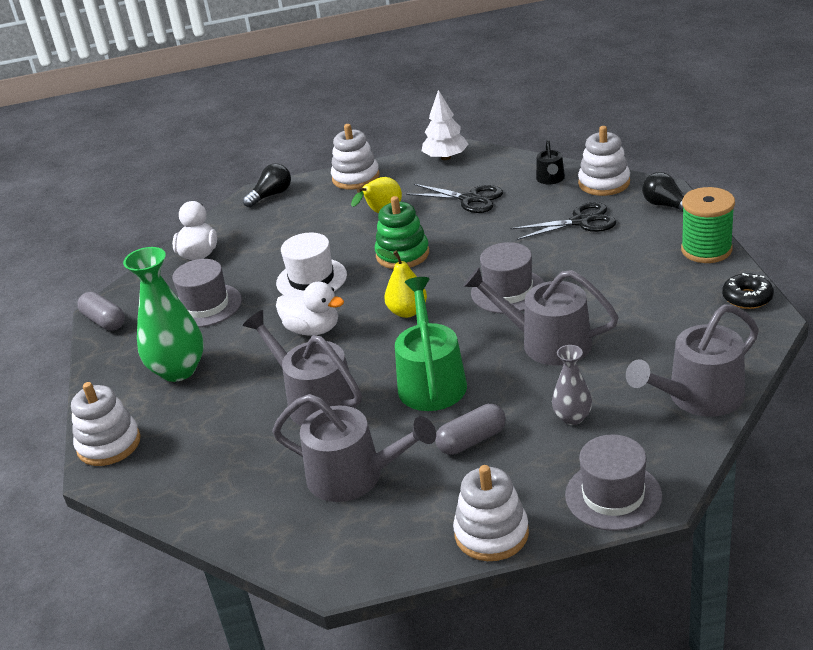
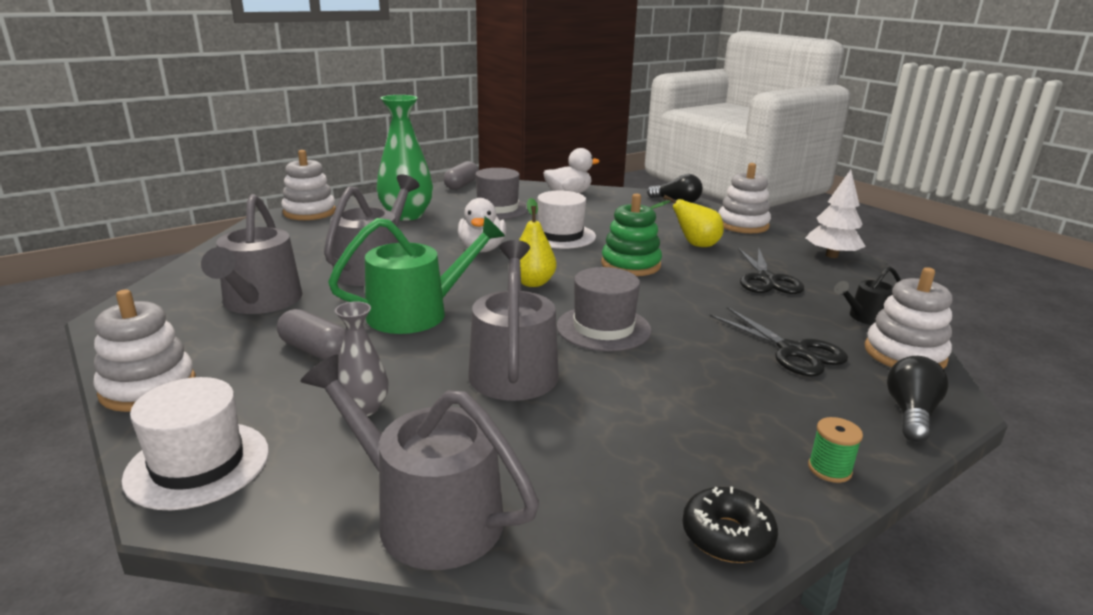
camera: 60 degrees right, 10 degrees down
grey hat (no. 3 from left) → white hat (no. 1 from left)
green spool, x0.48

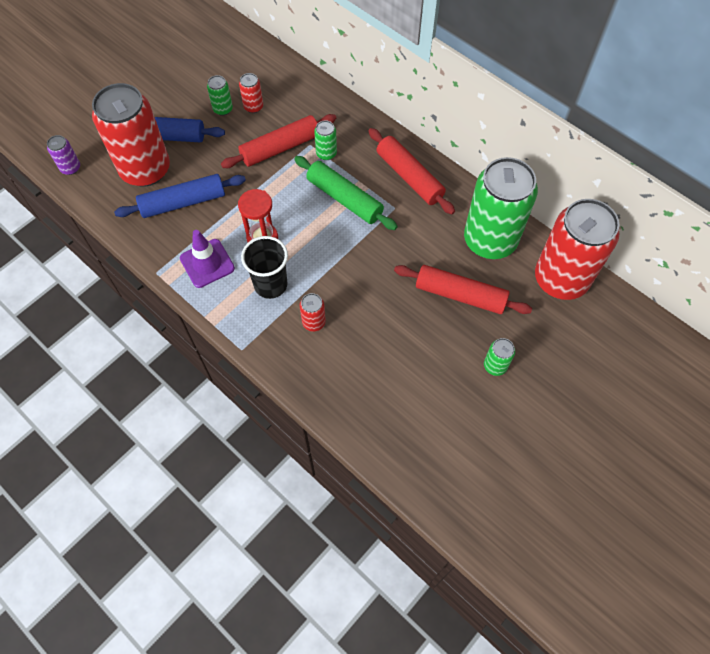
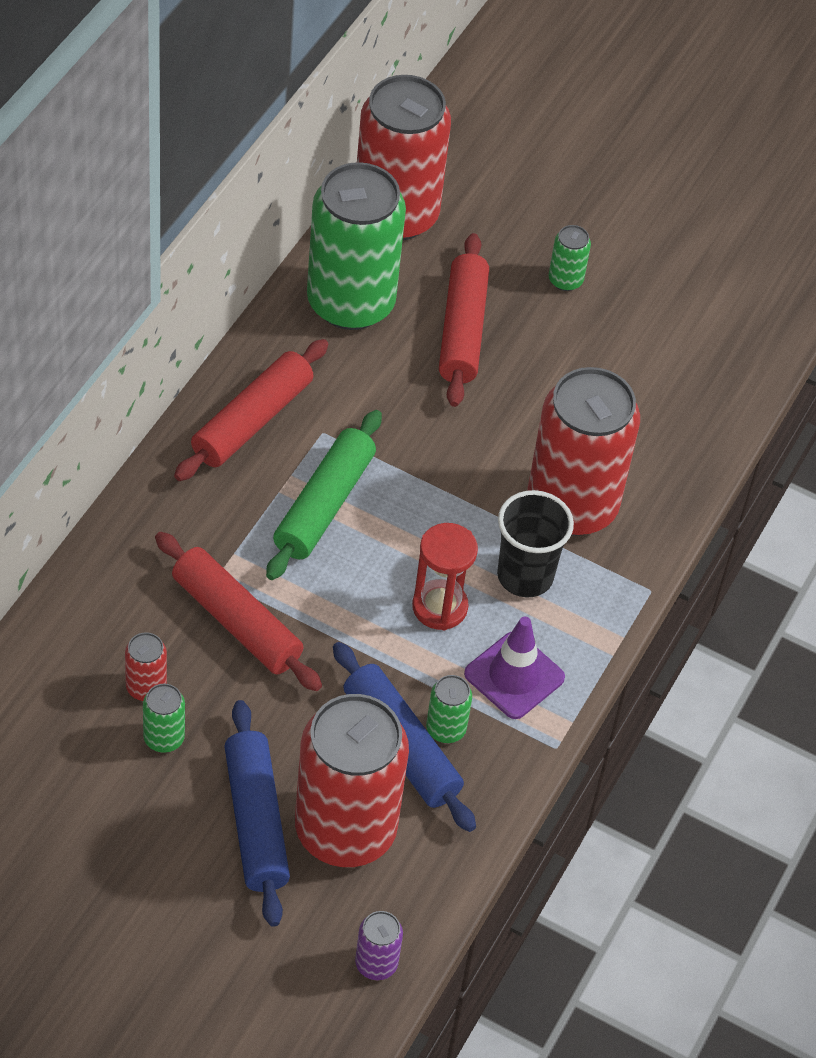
camera: 110 degrees left, 10 degrees down
red can (no. 3 from left in the first image) → red can (no. 4 from left), x2.45
green can (no. 2 from left in the first image) → green can (no. 3 from left), relocated

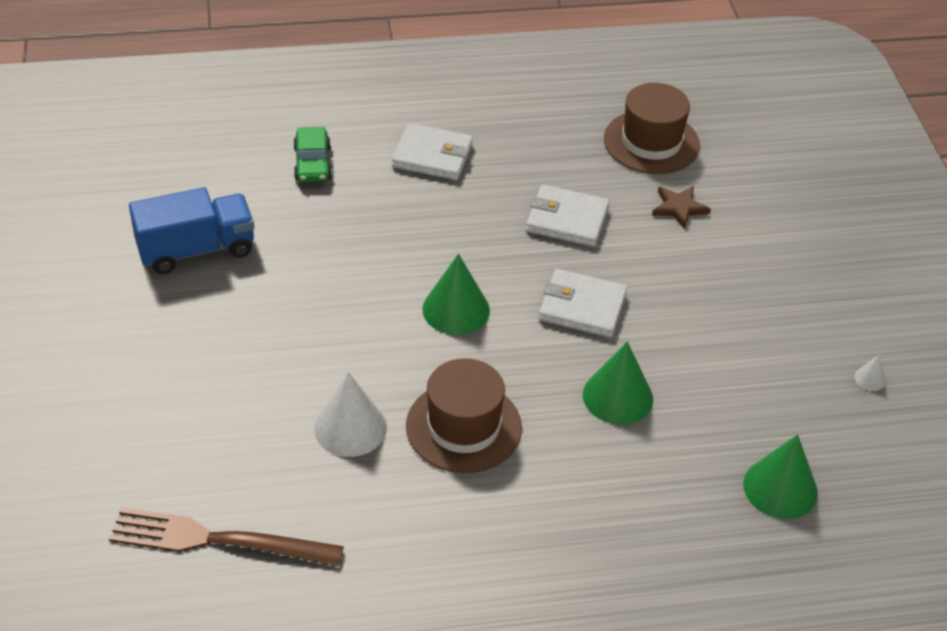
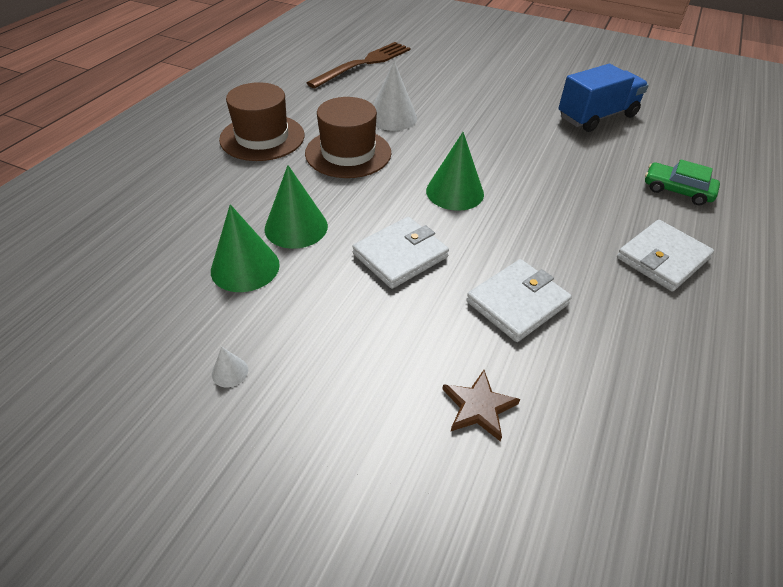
camera: 125 degrees right, 0 degrees up
blue truck, 135 degrees counterclockwise
brown hat (no. 2 from left in the first image) → brown hat (no. 1 from left), relocated
green cone (no. 3 from left in the first image) → green cone (no. 1 from left), relocated
white cone (no. 2 from left in the first image) → white cone (no. 1 from left), relocated

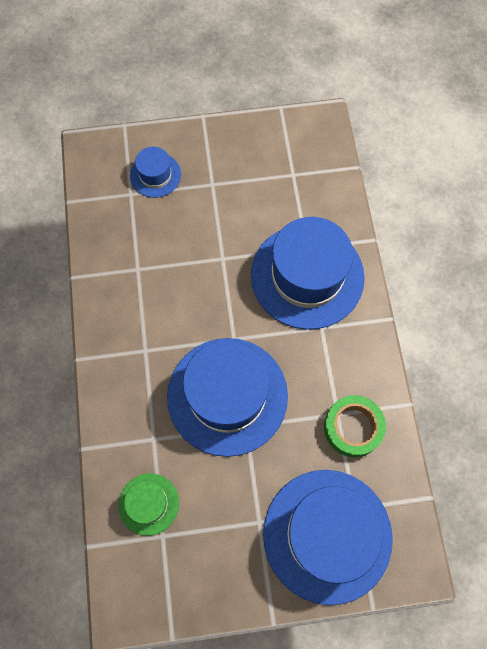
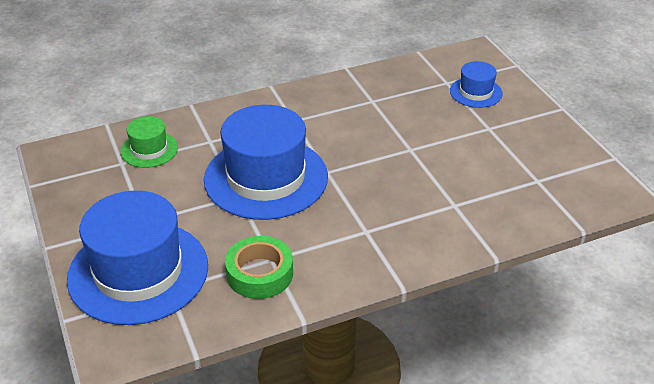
camera: 75 degrees right, 30 degrees down
blue hat (no. 3 from left) → -

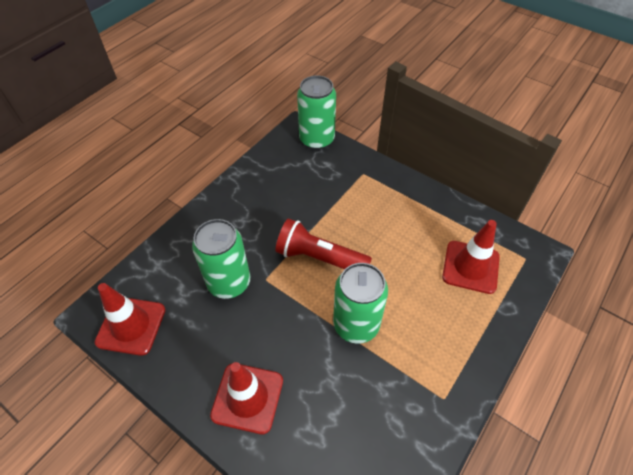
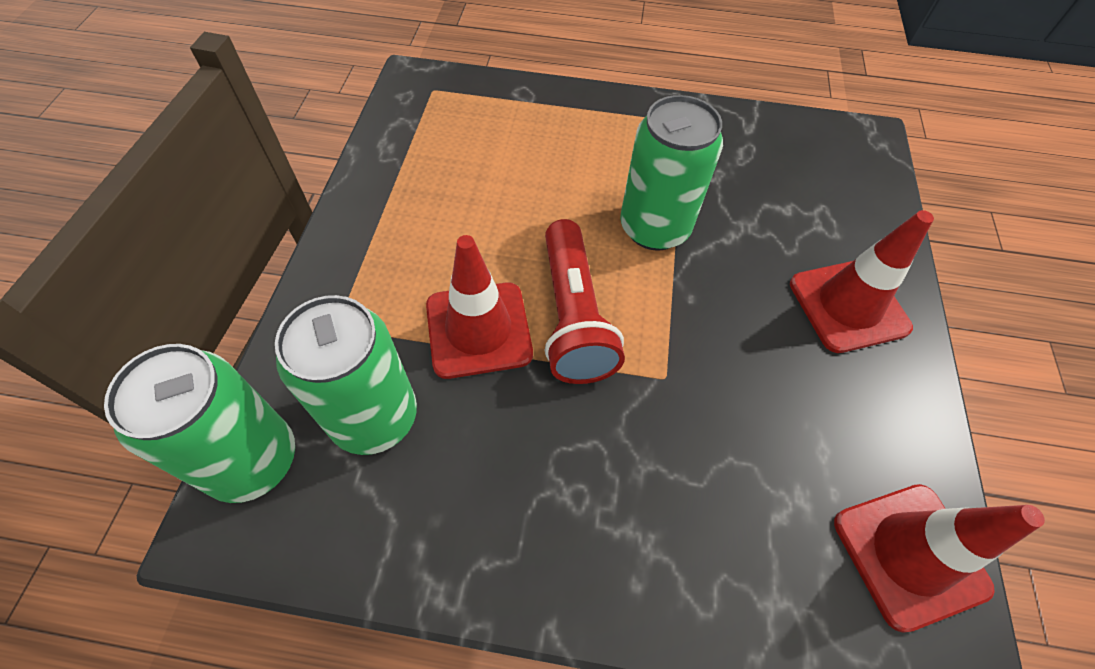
camera: 120 degrees left, 5 degrees up
green can (no. 1 from left in the first image) → green can (no. 2 from left), relocated
red traffic cone (no. 3 from left in the first image) → red traffic cone (no. 1 from left), relocated

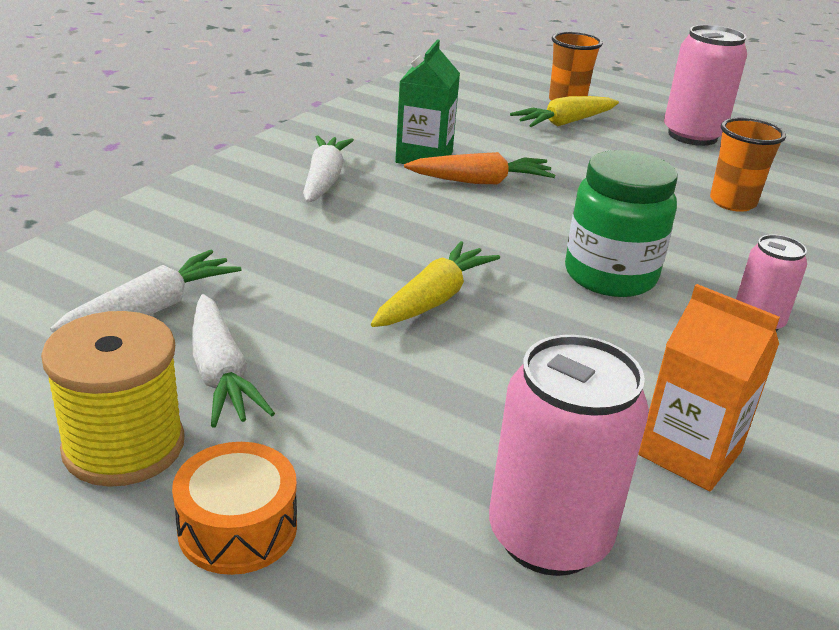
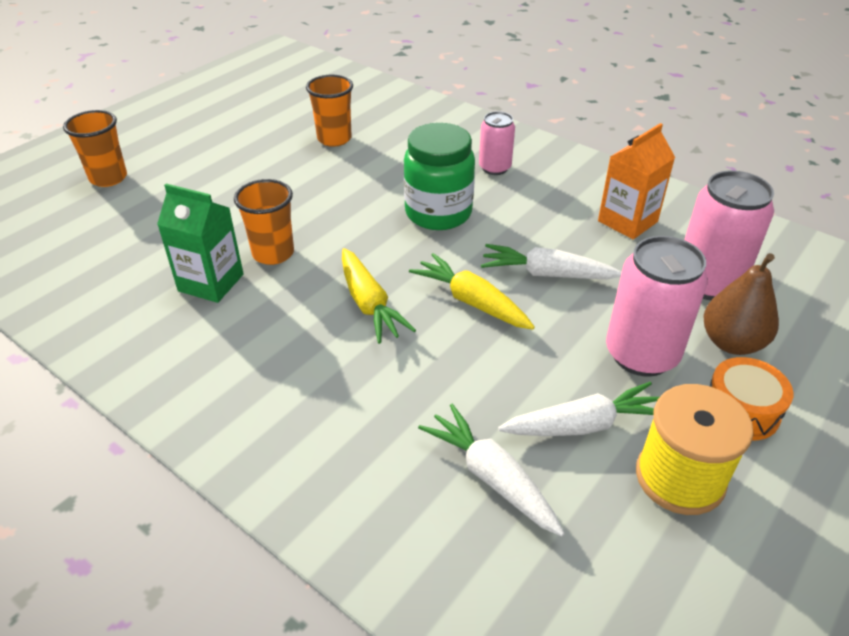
camera: 80 degrees left, 10 degrees up
white carrot (no. 3 from left in the first image) → white carrot (no. 2 from left), relocated
orange carrot → orange cup (no. 2 from left)
yellow carrot (no. 2 from left in the first image) → yellow carrot (no. 1 from left), relocated
pink can (no. 2 from left), relocated
- → brown pear

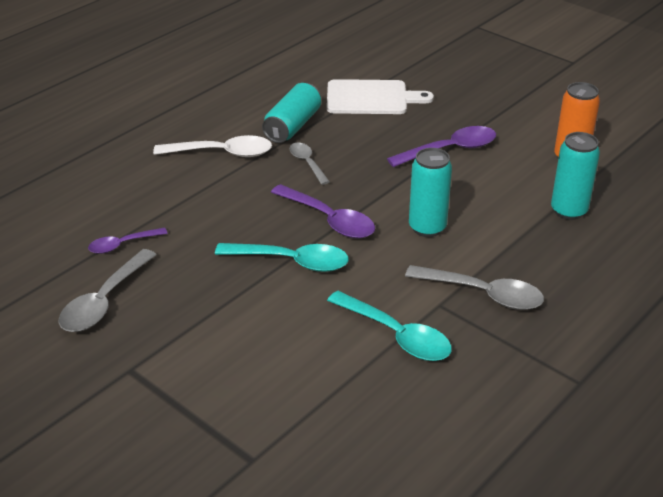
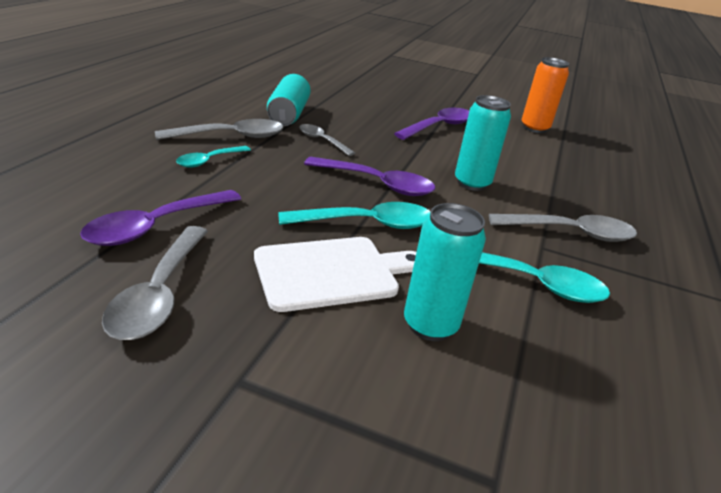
camera: 25 degrees left, 5 degrees down
purple spoon (no. 1 from left), x1.66
white spoon → grey spoon (no. 2 from left)
white cutting board, relocated
turquoise can (no. 3 from left in the first image) → turquoise can (no. 2 from left), relocated
- → turquoise spoon (no. 1 from left)

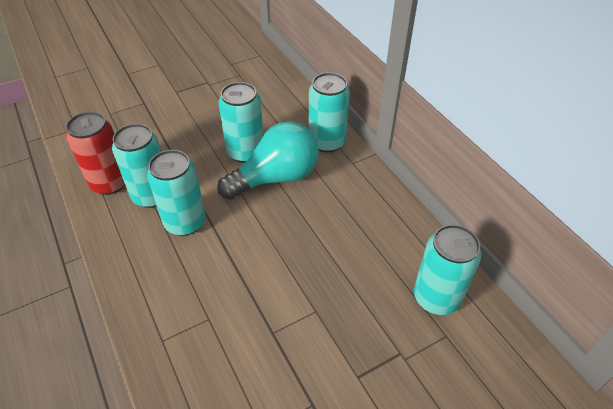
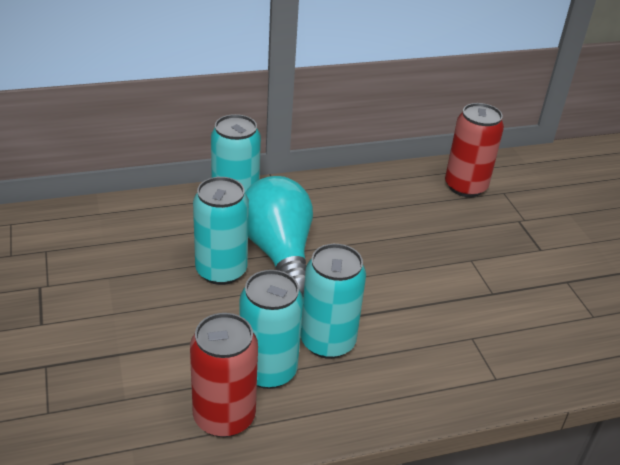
camera: 80 degrees left, 10 degrees down
turquoise can (no. 5 from left) → red can (no. 2 from left)

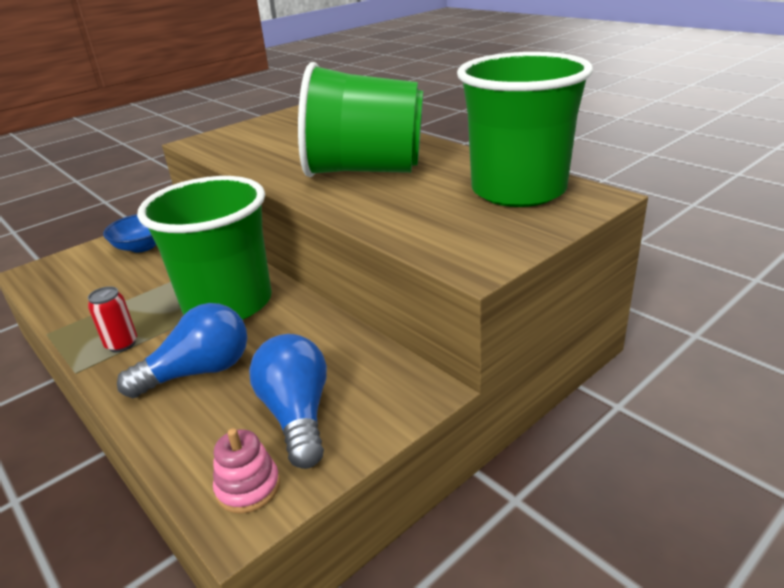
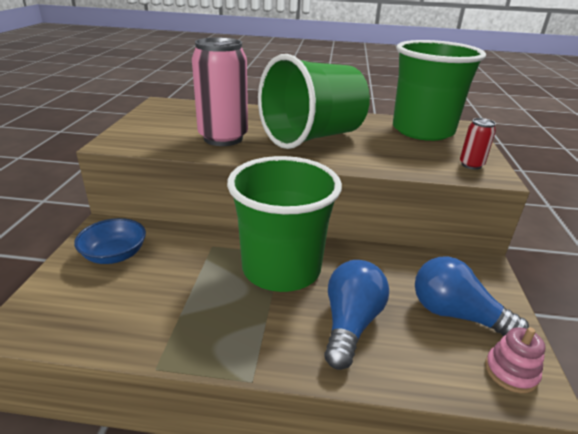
camera: 45 degrees left, 0 degrees up
red can, relocated
- → pink can

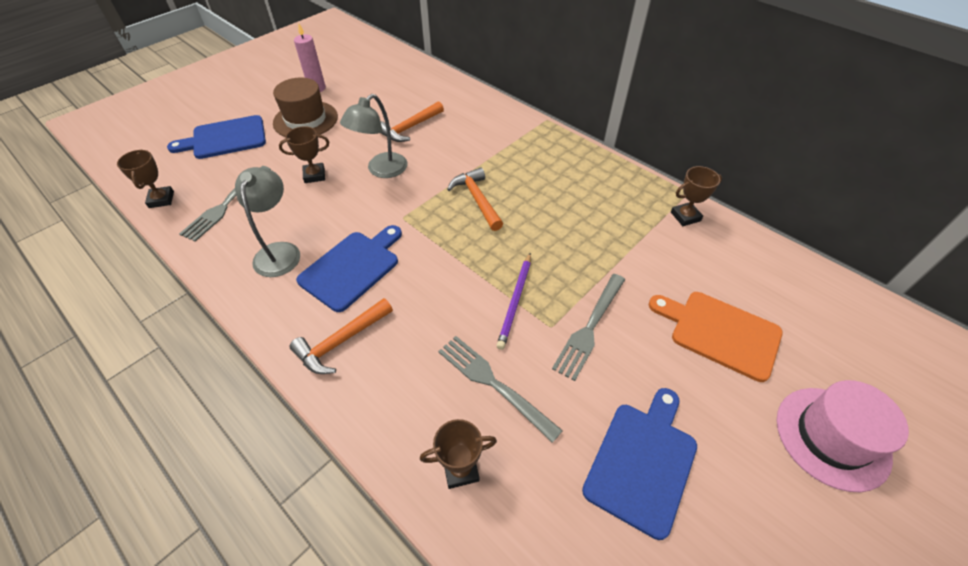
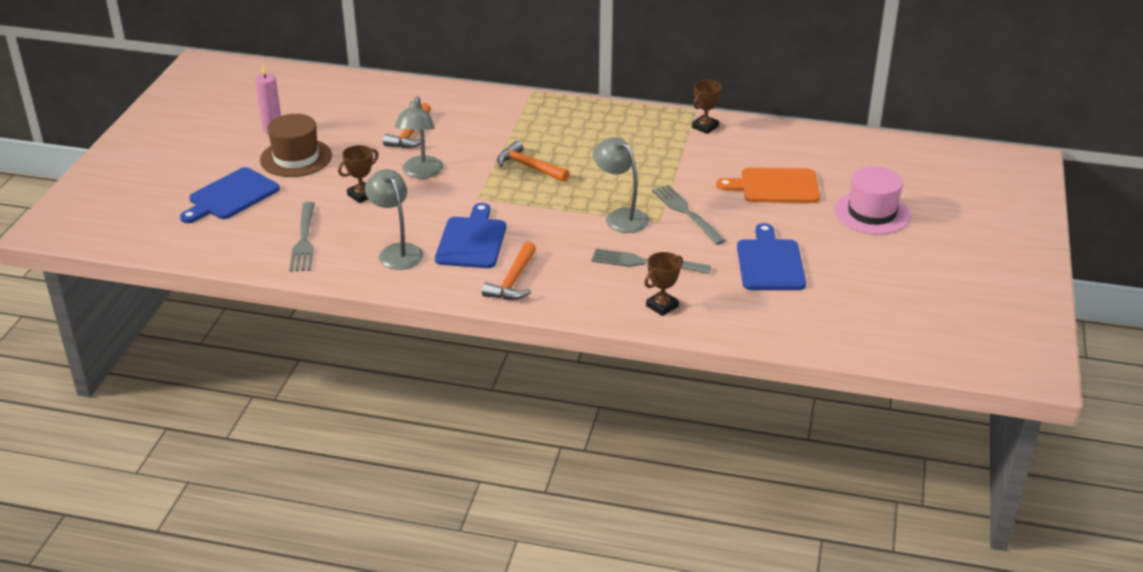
camera: 30 degrees left, 15 degrees down
brown trophy (no. 1 from left) → -
purple pencil → grey lamp (no. 3 from left)
grey fork (no. 3 from left), 150 degrees clockwise

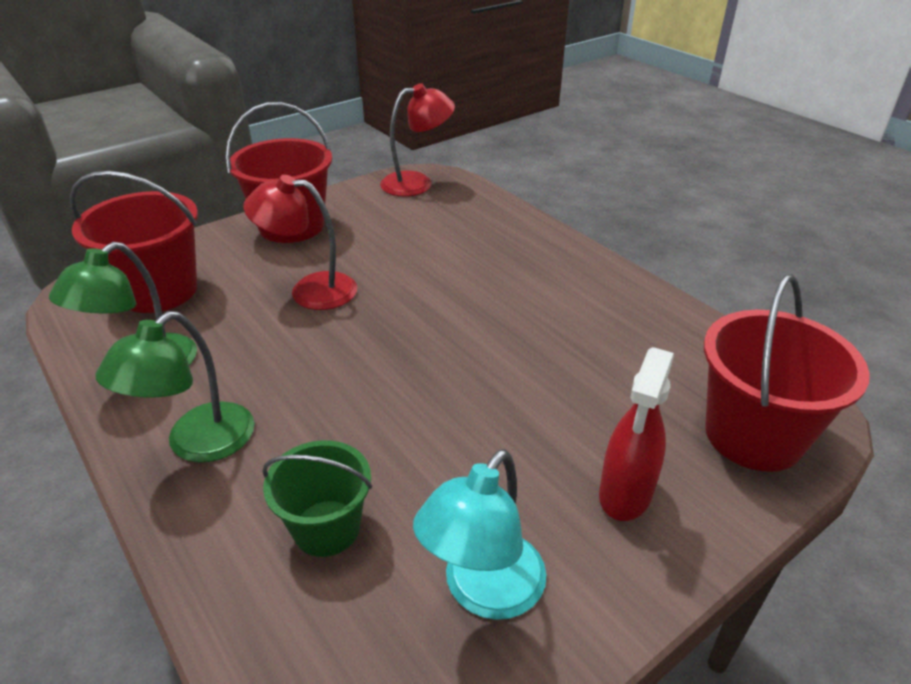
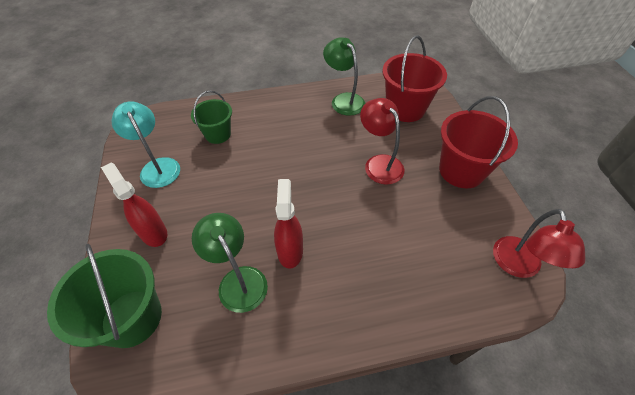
camera: 115 degrees right, 15 degrees up
green lamp (no. 2 from left in the first image) → green lamp (no. 1 from left), relocated
red lamp (no. 1 from left), 60 degrees counterclockwise
red bucket (no. 3 from left) → green bucket (no. 1 from left)
- → red spray bottle (no. 2 from left)

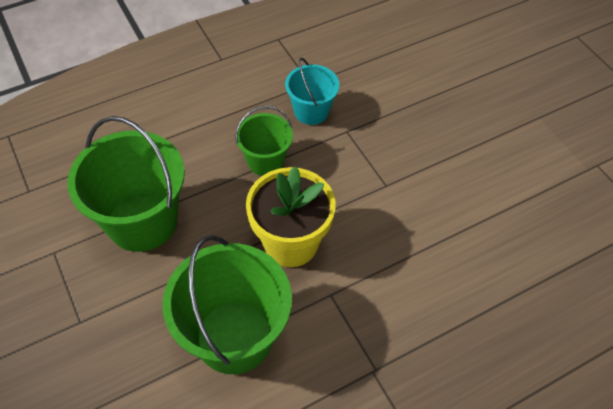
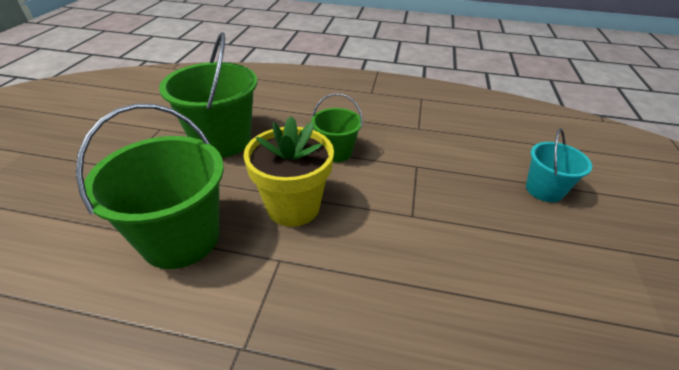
camera: 40 degrees right, 15 degrees down
turquoise bucket, relocated

